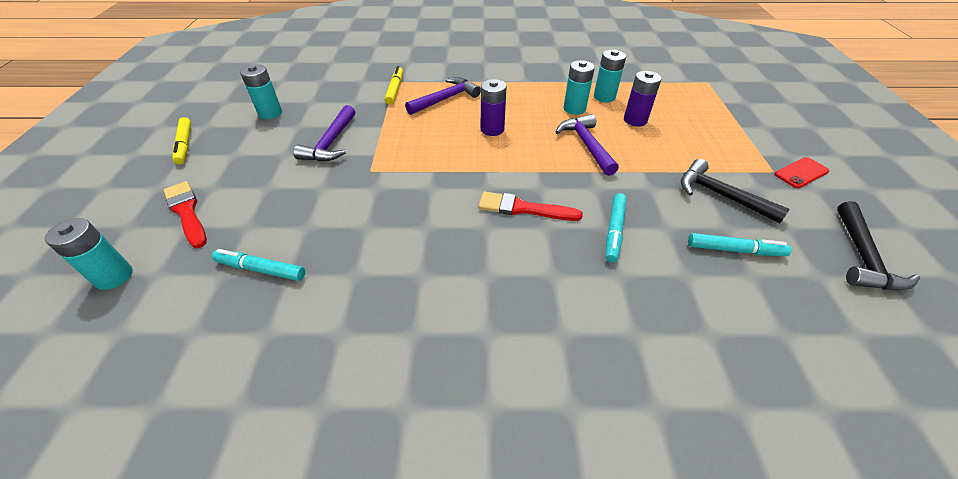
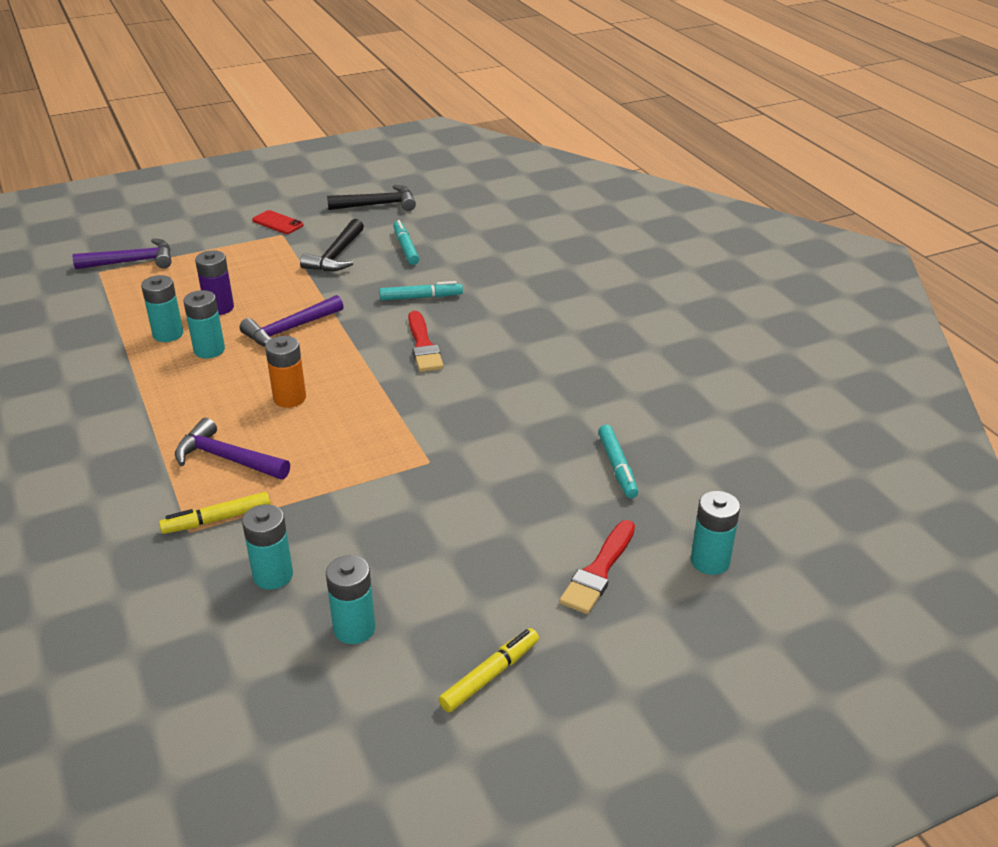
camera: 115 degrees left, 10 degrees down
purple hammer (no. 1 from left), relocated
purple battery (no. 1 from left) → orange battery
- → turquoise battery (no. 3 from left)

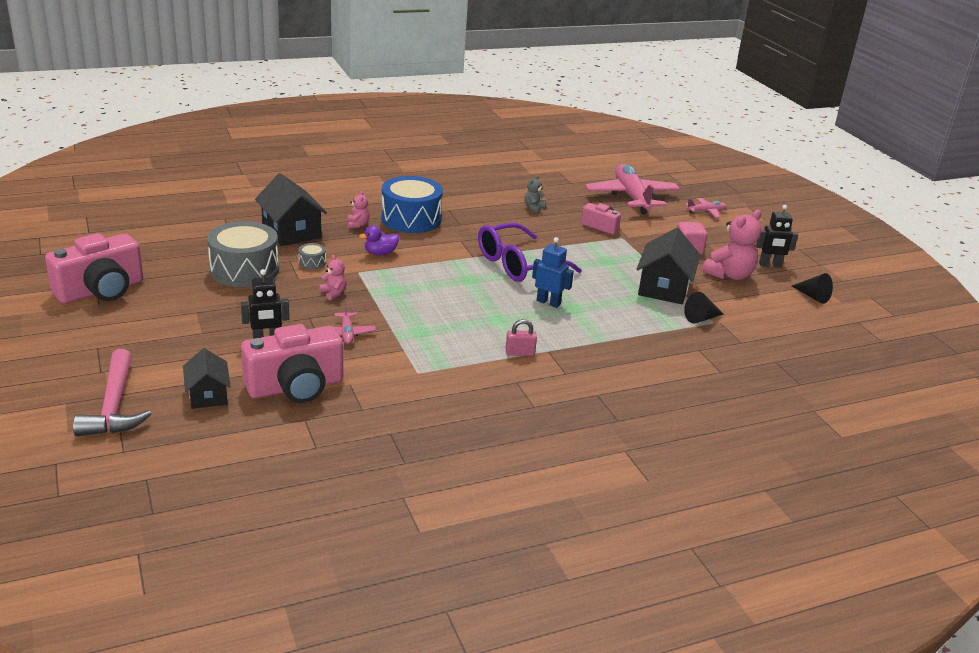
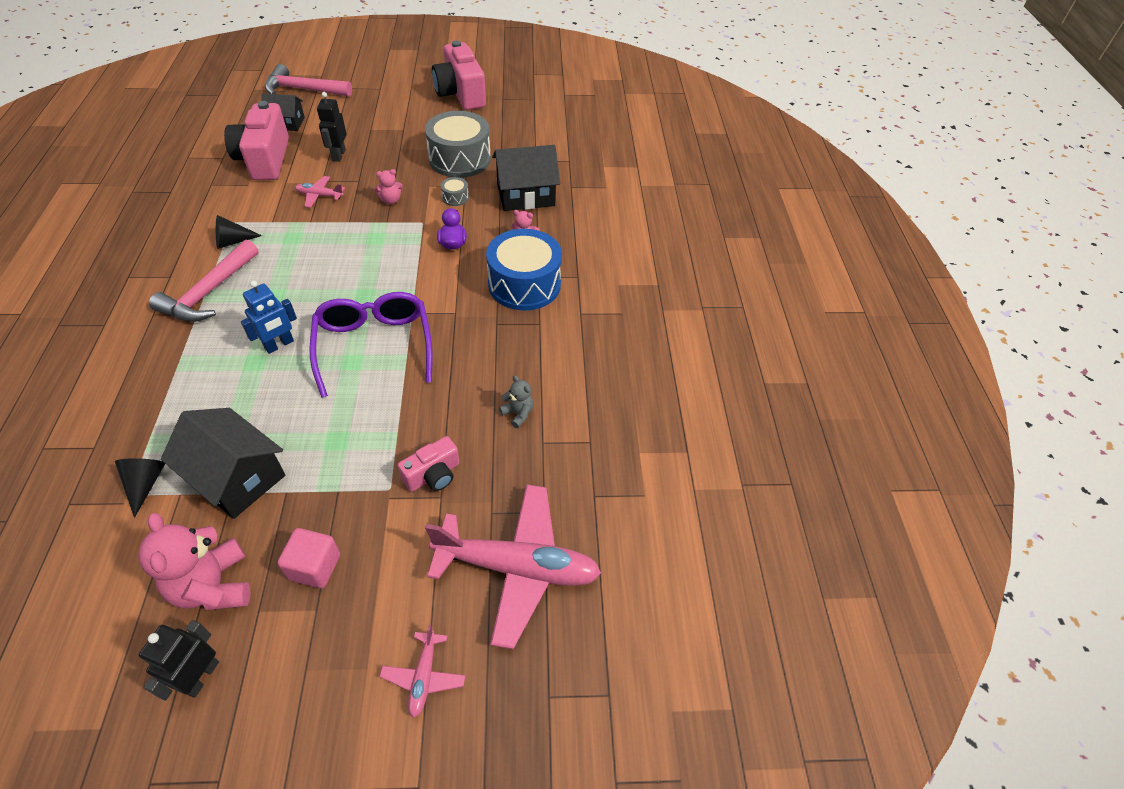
camera: 110 degrees right, 20 degrees up
pink padlock → pink hammer (no. 1 from left)
black cone (no. 2 from left), relocated

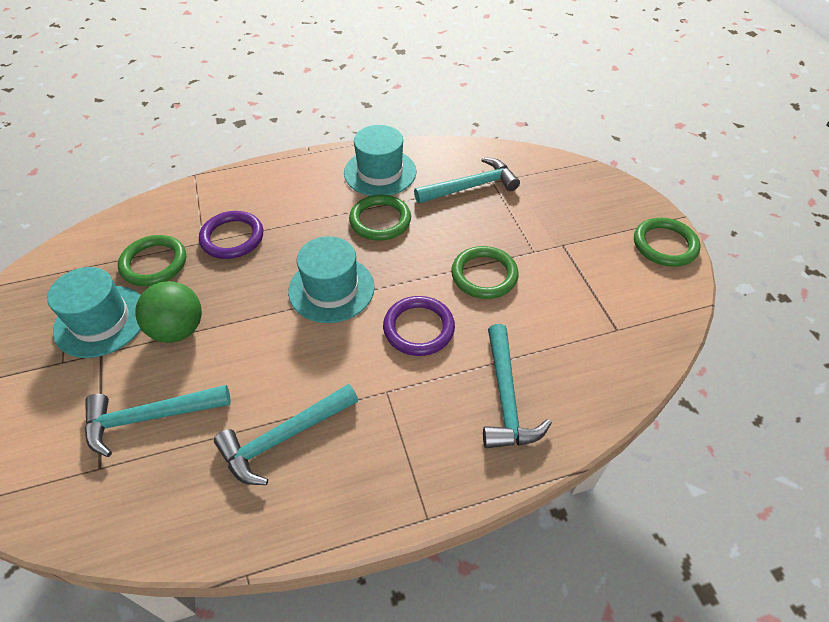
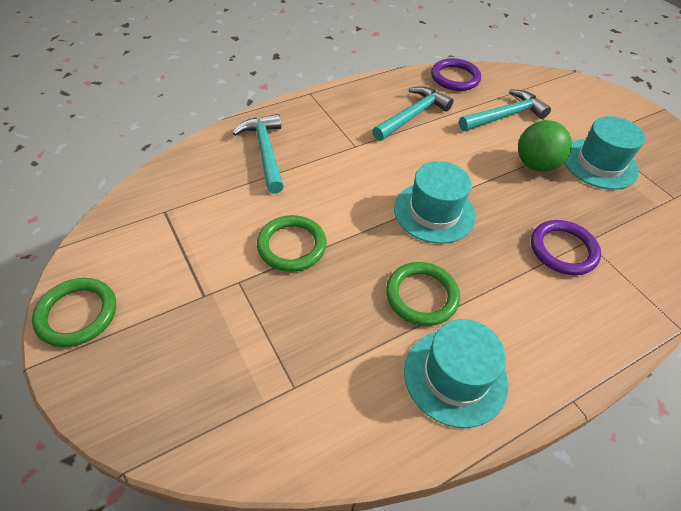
camera: 165 degrees right, 0 degrees up
green ring (no. 1 from left) → -
purple ring (no. 2 from left in the first image) → purple ring (no. 1 from left), relocated
turquoise hammer (no. 3 from left) → -

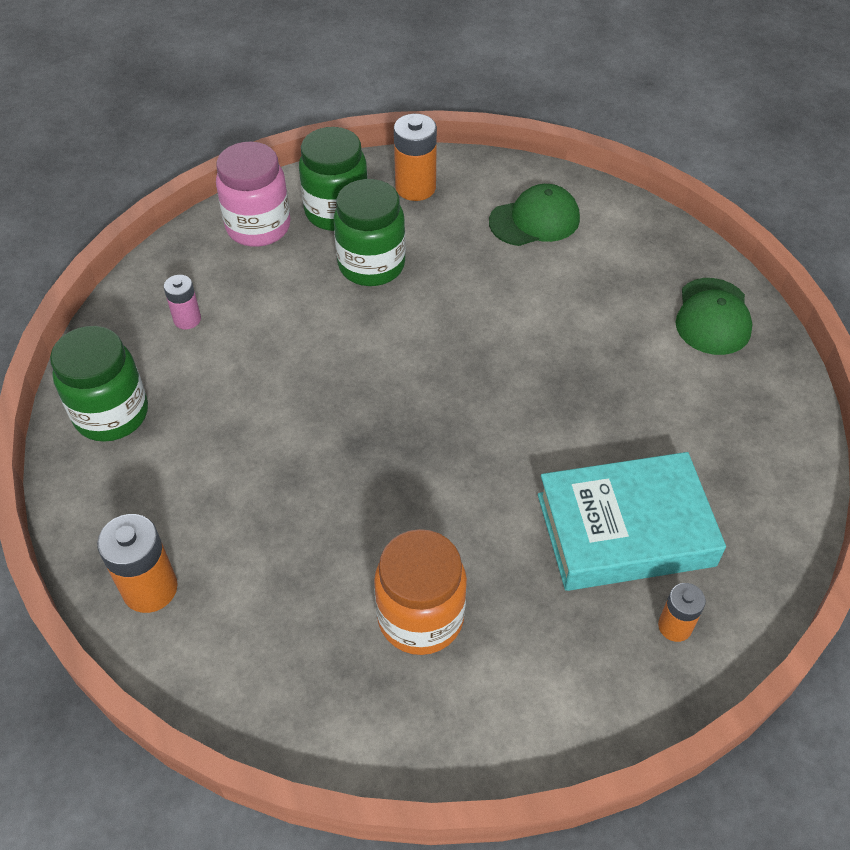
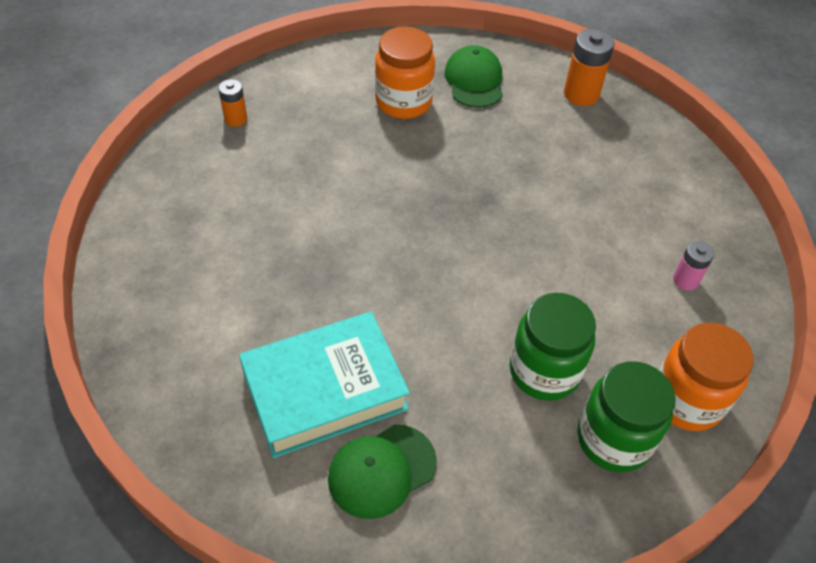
camera: 165 degrees right, 0 degrees up
green jar (no. 1 from left) → -
pink jar → orange jar (no. 2 from left)
orange battery (no. 2 from left) → -
turquoise book, relocated
green cap (no. 2 from left), relocated

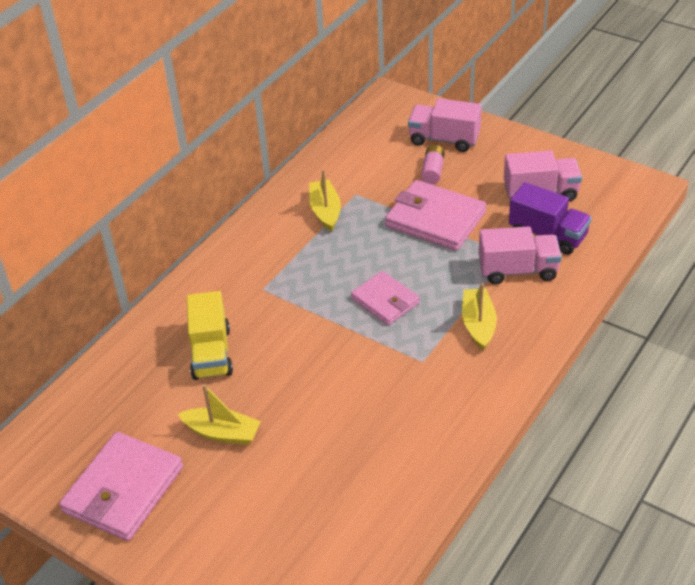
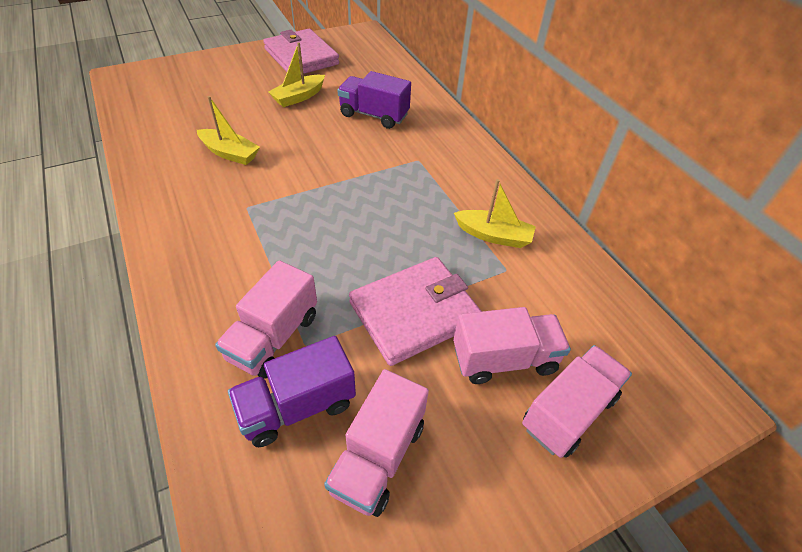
camera: 115 degrees right, 5 degrees up
yellow truck → purple truck (no. 2 from left)
pink wallet (no. 2 from left) → -
pink battery → pink truck (no. 3 from left)
yellow boat (no. 3 from left in the first image) → yellow boat (no. 1 from left), relocated

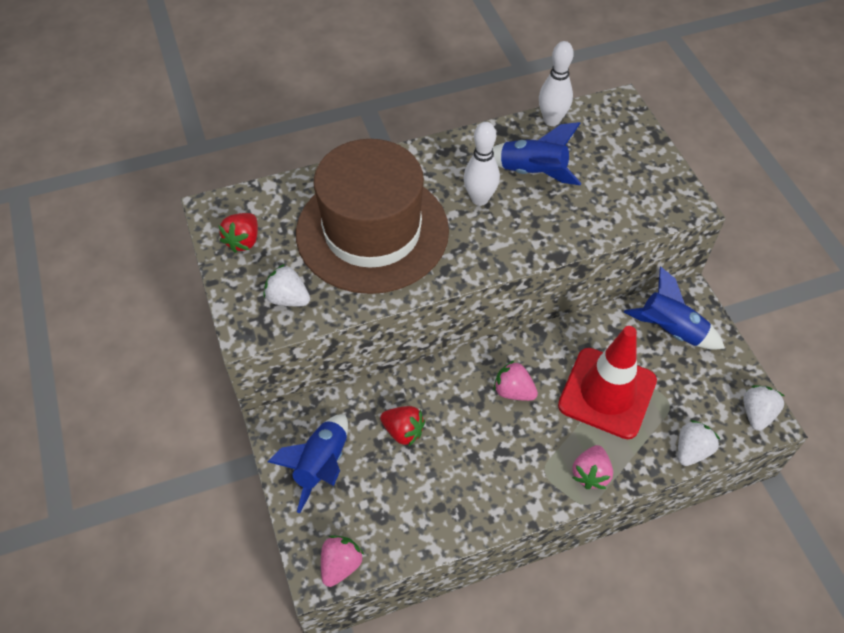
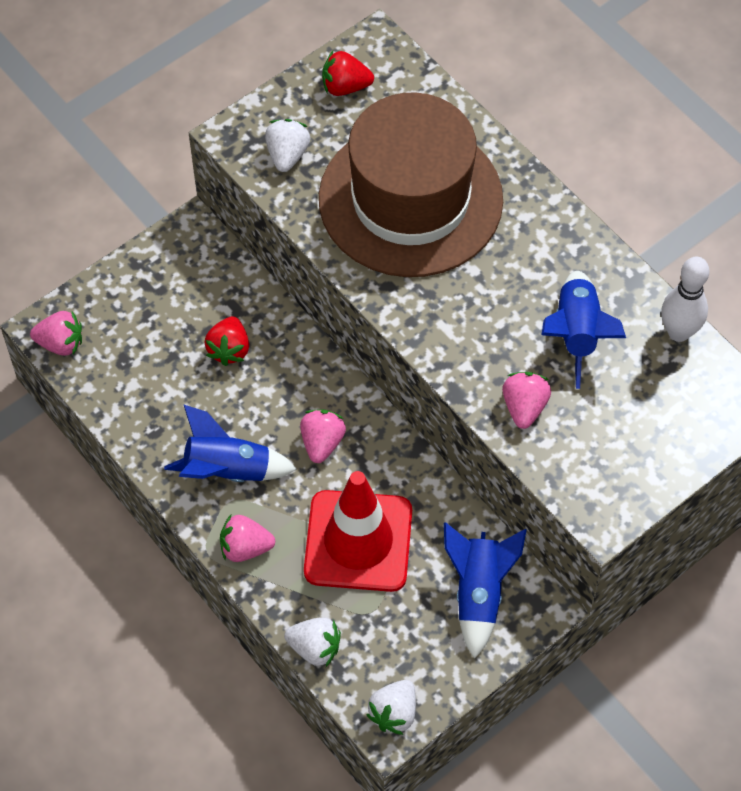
camera: 70 degrees right, 5 degrees up
blue rocket (no. 1 from left), relocated
white bowling pin (no. 1 from left) → -
white strawberry (no. 3 from left), 120 degrees clockwise
- → pink strawberry (no. 4 from left)

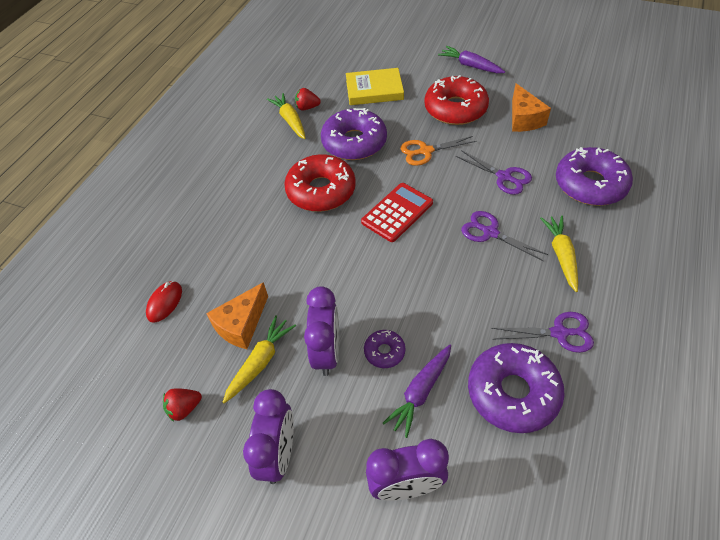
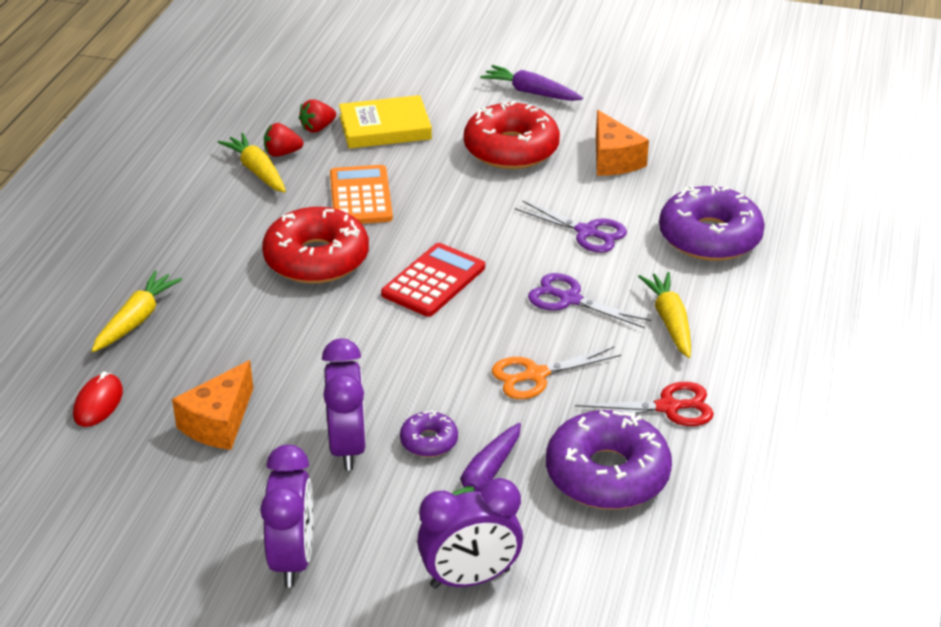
camera: 10 degrees left, 15 degrees down
red strawberry (no. 1 from left in the first image) → red strawberry (no. 2 from left), relocated
yellow carrot (no. 1 from left), relocated
purple donut (no. 1 from left) → orange calculator
orange scissors, relocated
purple scissors (no. 3 from left) → red scissors

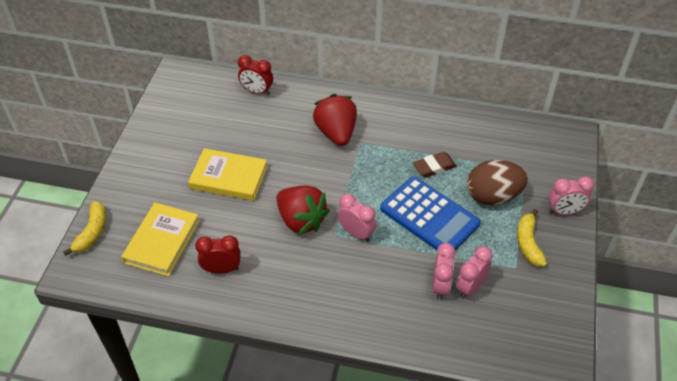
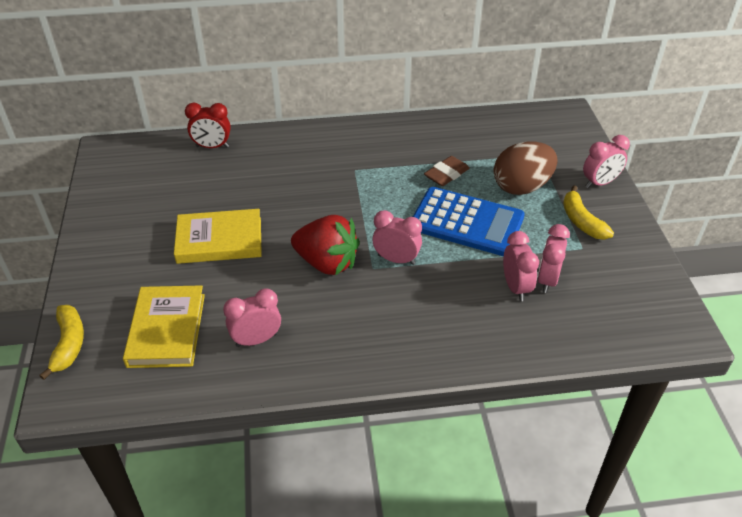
camera: 20 degrees left, 5 degrees down
red clock (no. 1 from left) → pink clock (no. 1 from left)
red strawberry (no. 2 from left) → -

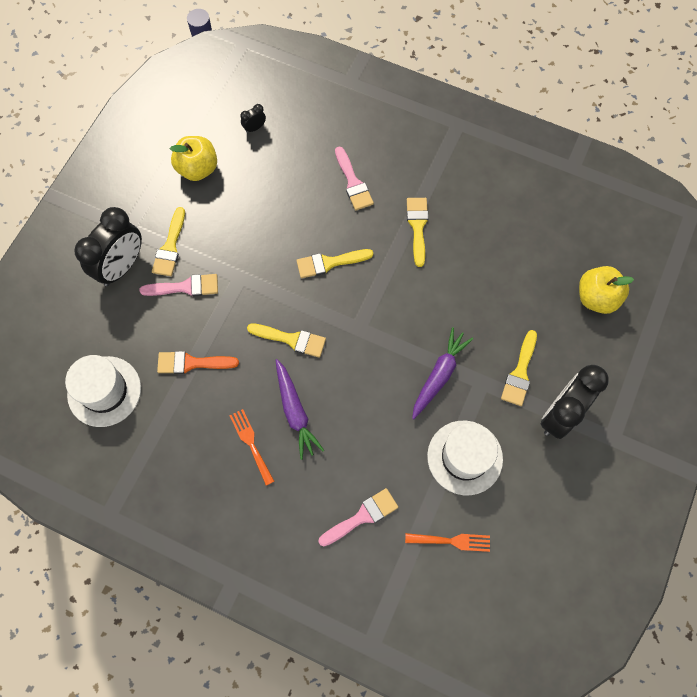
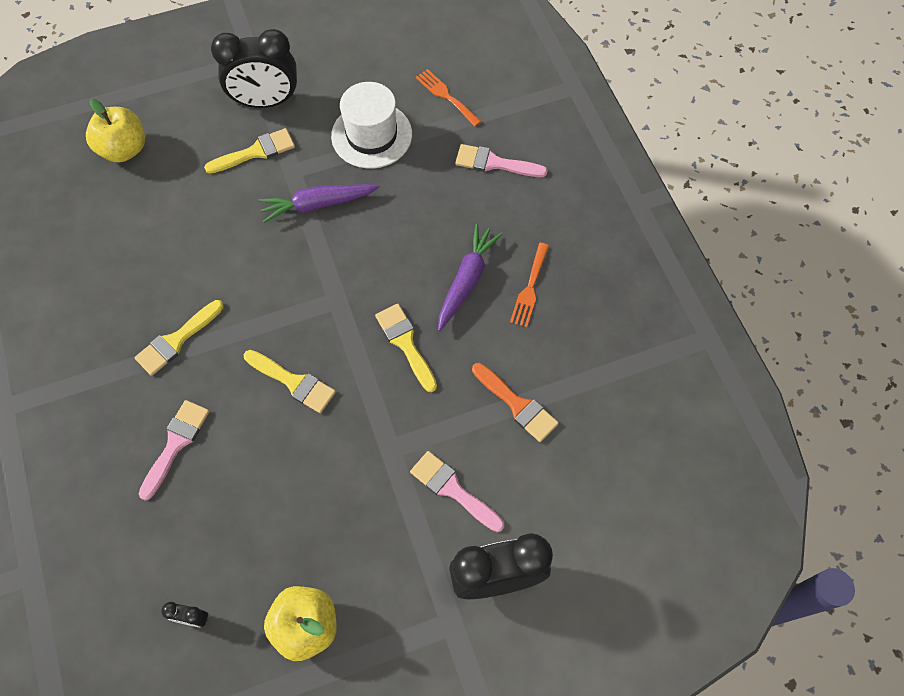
camera: 135 degrees left, 5 degrees down
white hat (no. 1 from left) → -
yellow brush (no. 1 from left) → -

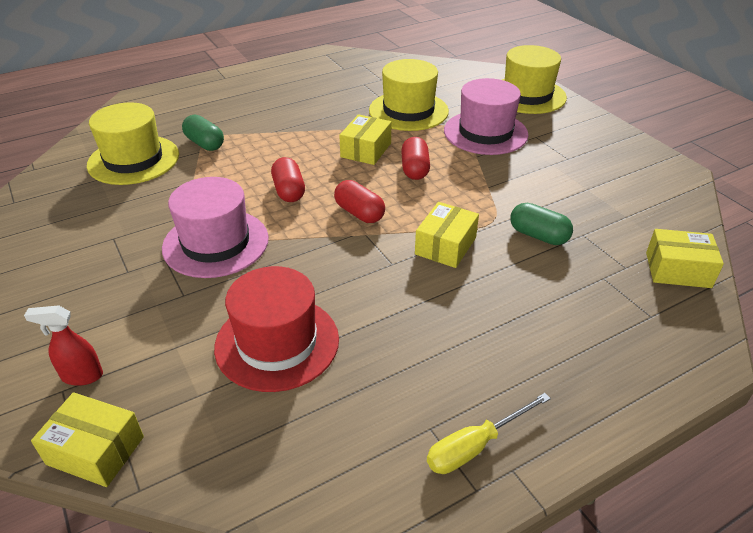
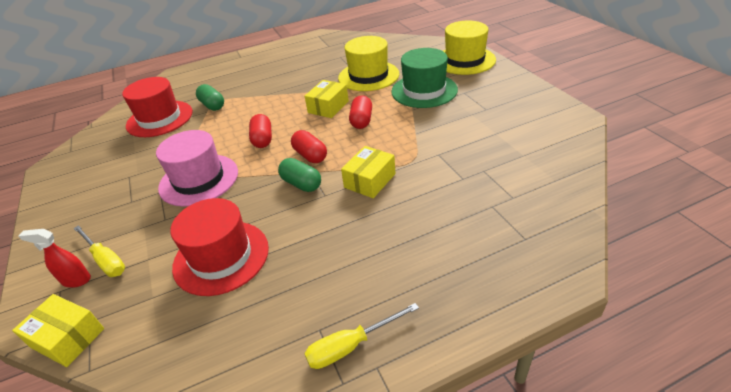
camera: 10 degrees right, 0 degrees up
yellow hat (no. 1 from left) → red hat (no. 1 from left)
pink hat (no. 2 from left) → green hat
green capsule (no. 2 from left), relocated
yellow box (no. 4 from left) → -
- → yellow screwdriver (no. 1 from left)

